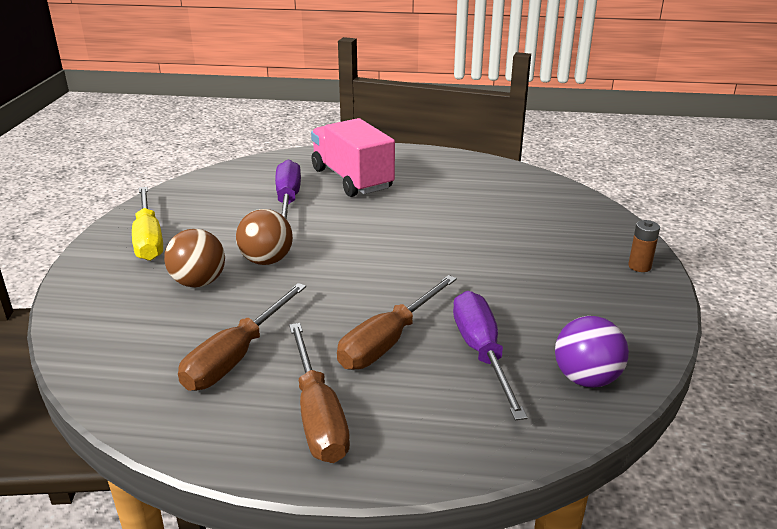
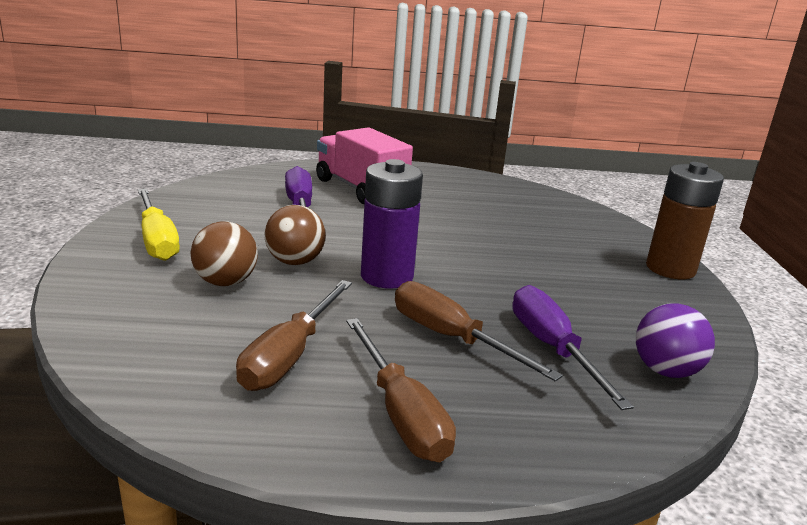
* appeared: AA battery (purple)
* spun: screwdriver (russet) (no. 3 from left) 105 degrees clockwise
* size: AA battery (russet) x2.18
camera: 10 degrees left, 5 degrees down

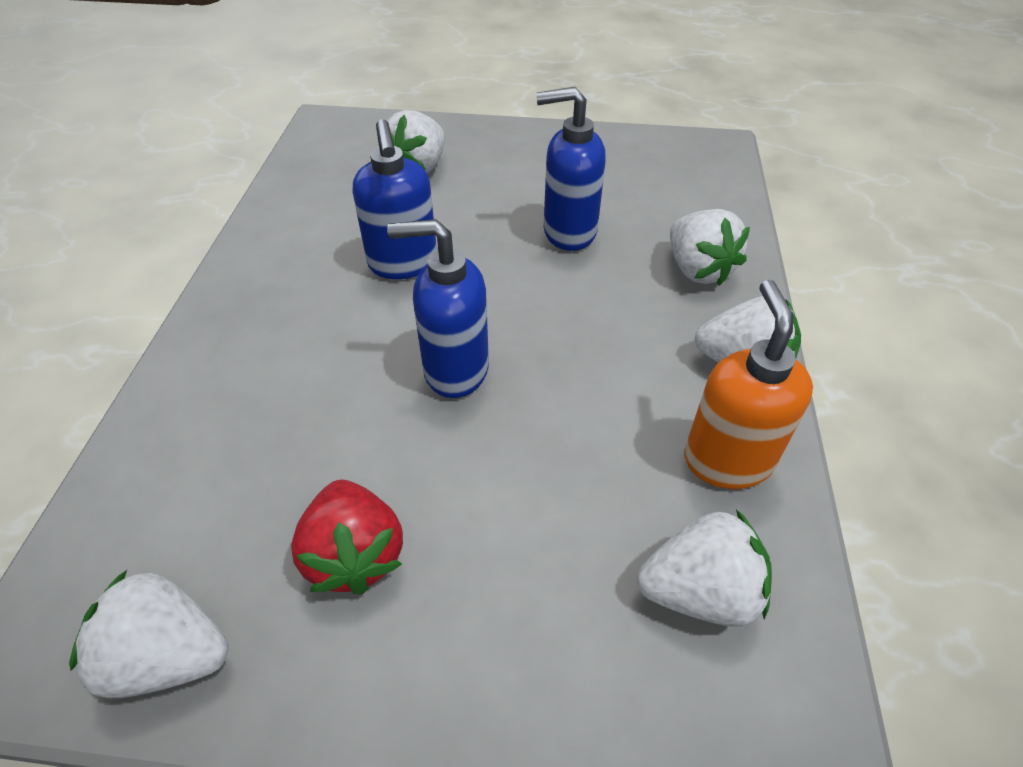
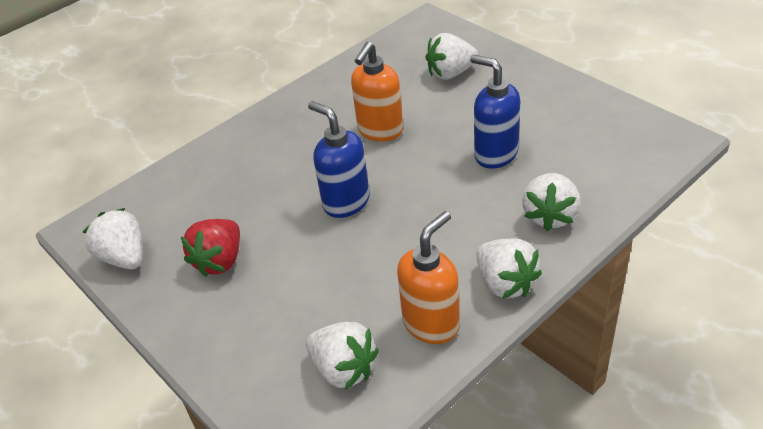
* colour: soap pump (royal blue) (no. 1 from left) to soap pump (bright orange) (no. 1 from left)
camera: 45 degrees right, 5 degrees down

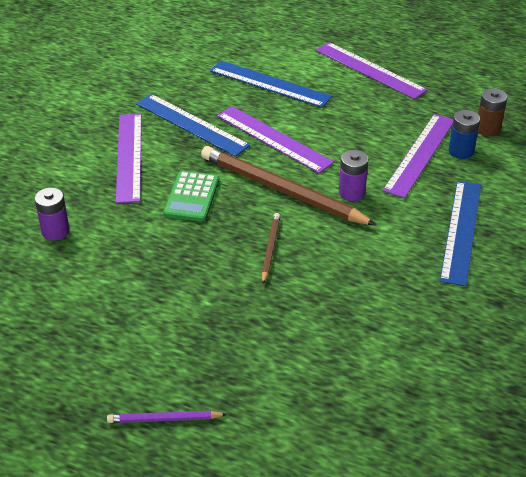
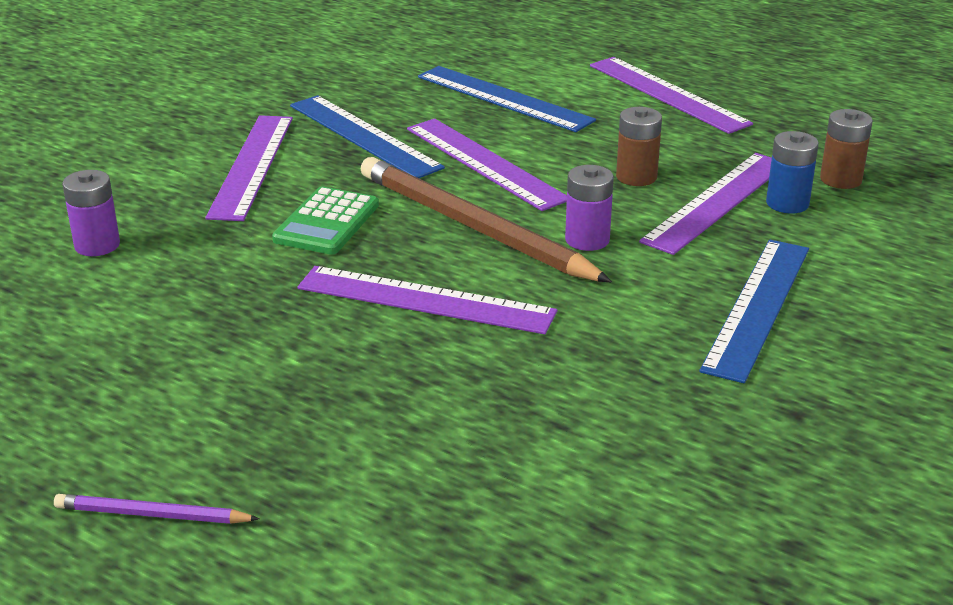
* appeared: AA battery (russet) (no. 1 from left)
* exchanged: lead pencil (russet) (no. 1 from left) to measuring stick (purple) (no. 2 from left)
camera: 10 degrees right, 10 degrees down

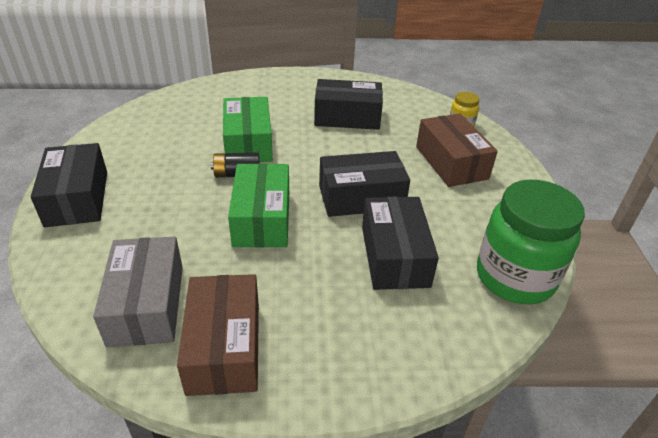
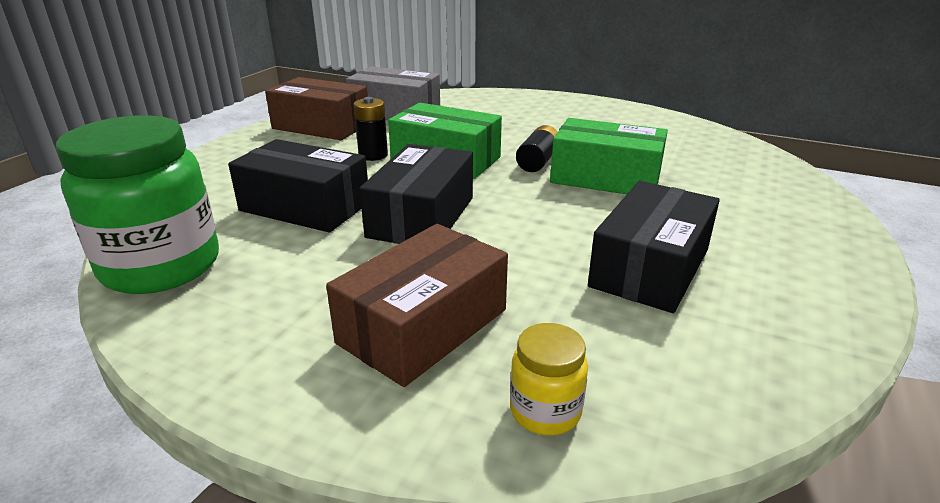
* missing: package (ebony) (no. 1 from left)
* appeared: AA battery (ebony) (no. 1 from left)
* spun: package (russet) (no. 2 from left) 60 degrees counterclockwise
camera: 120 degrees right, 10 degrees down

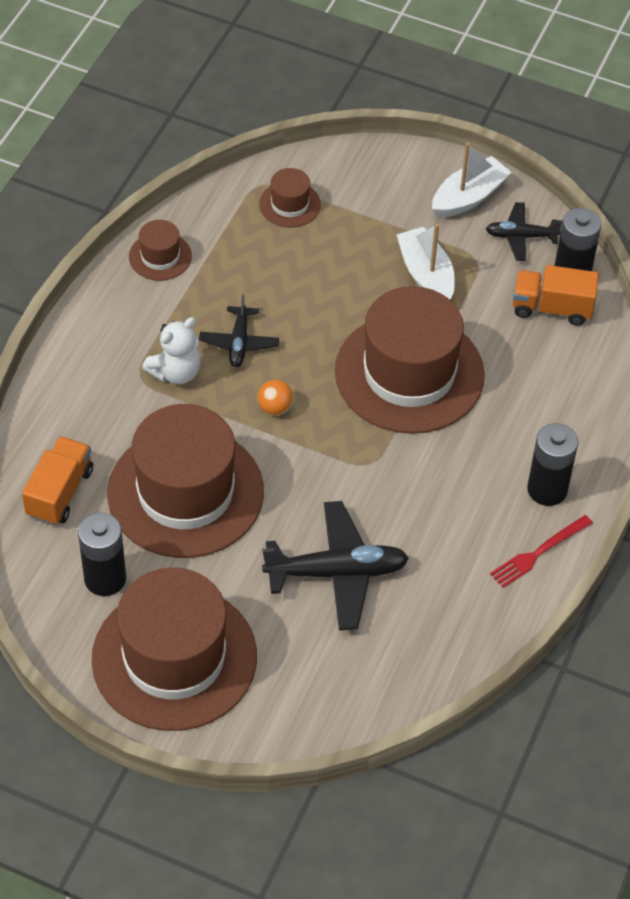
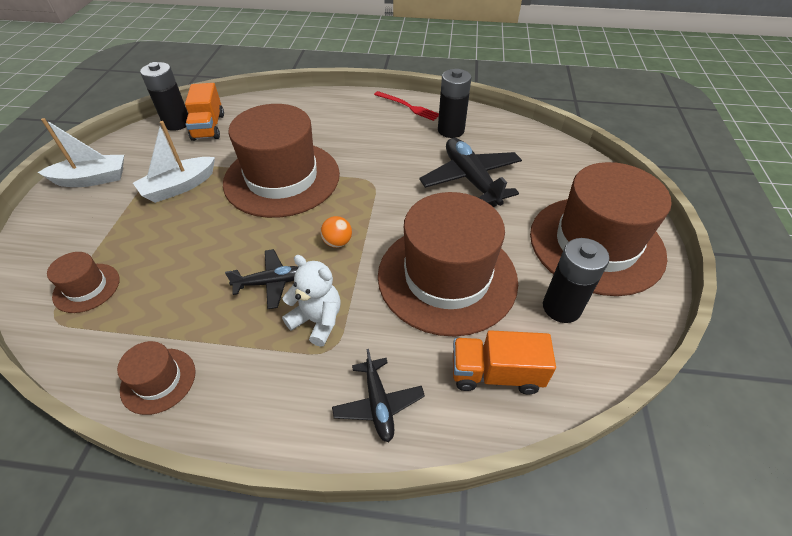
* relocated: plane (ebony) (no. 3 from left in the first image) to plane (ebony) (no. 2 from left)
* relocated: AA battery (ebony) (no. 2 from left)
* spun: sailboat (white) (no. 2 from left in the first image) 135 degrees clockwise
camera: 105 degrees left, 5 degrees down

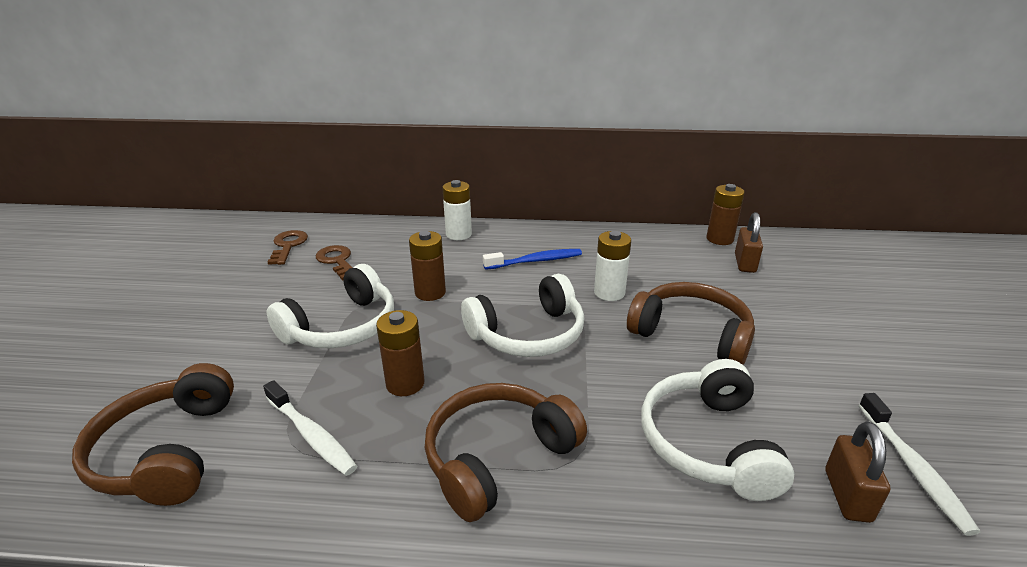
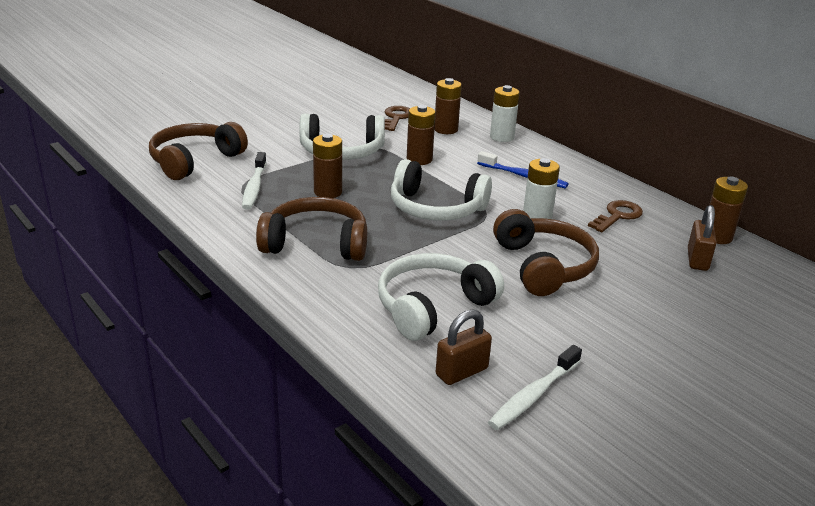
* appeared: AA battery (russet) (no. 3 from left)
* relocated: key (russet) (no. 1 from left in the first image) to key (russet) (no. 2 from left)
* spun: lock (russet) (no. 1 from left in the first image) 45 degrees counterclockwise
camera: 45 degrees right, 0 degrees up

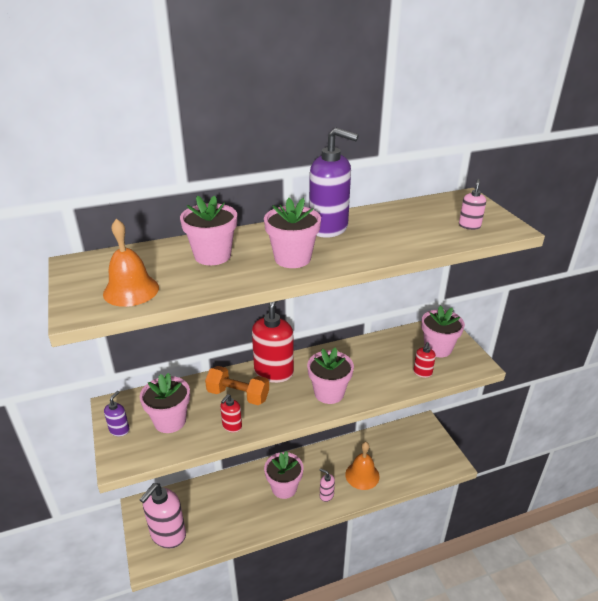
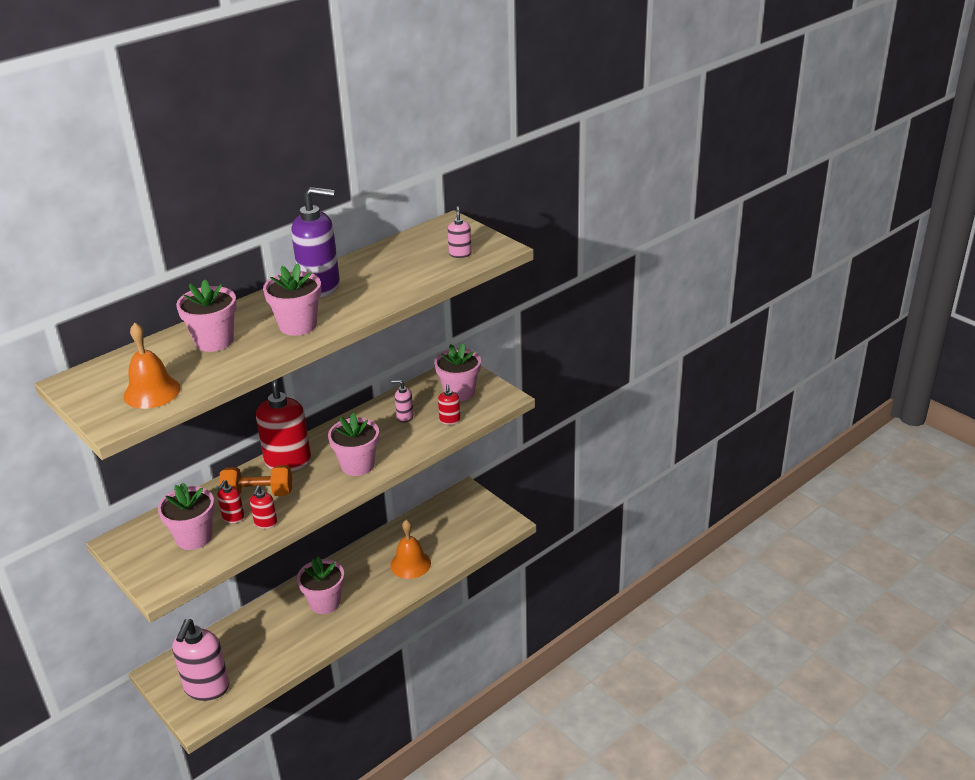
* missing: soap pump (purple) (no. 1 from left)
* appeared: soap pump (crimson) (no. 1 from left)
* relocated: soap pump (rose-pink) (no. 2 from left)
camera: 20 degrees left, 0 degrees up

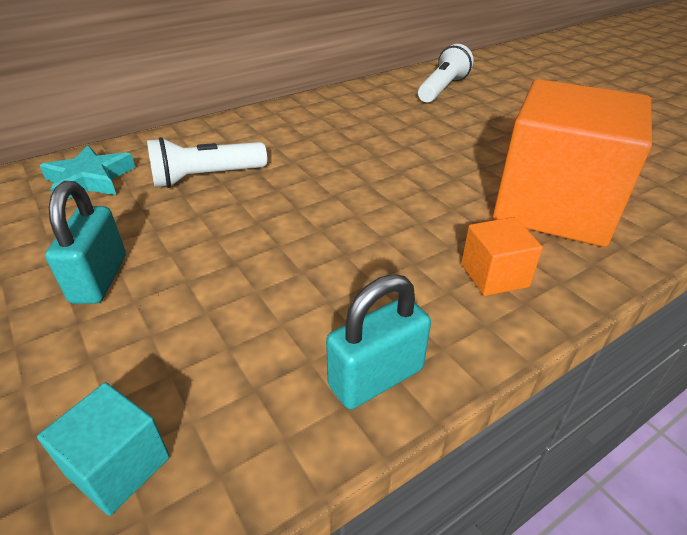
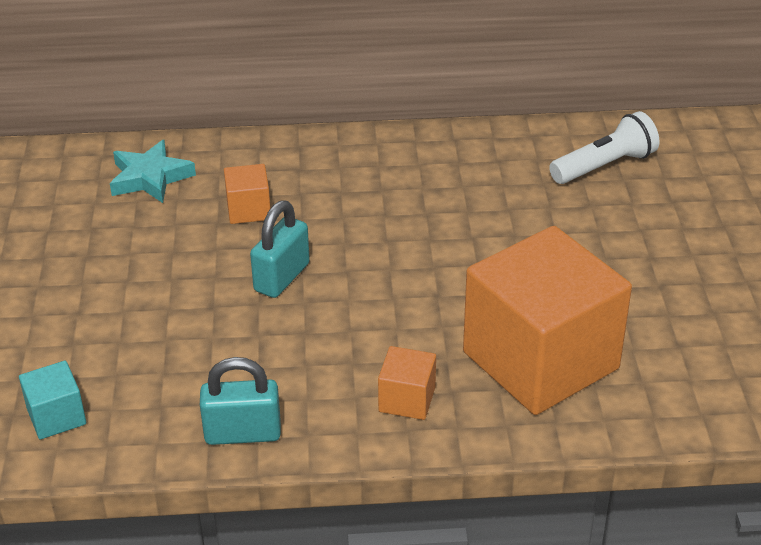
* relocated: lock (aqua) (no. 1 from left in the first image) to lock (aqua) (no. 2 from left)
* exchanged: pocket torch (white) (no. 1 from left) to block (bright orange) (no. 1 from left)
camera: 30 degrees right, 0 degrees up

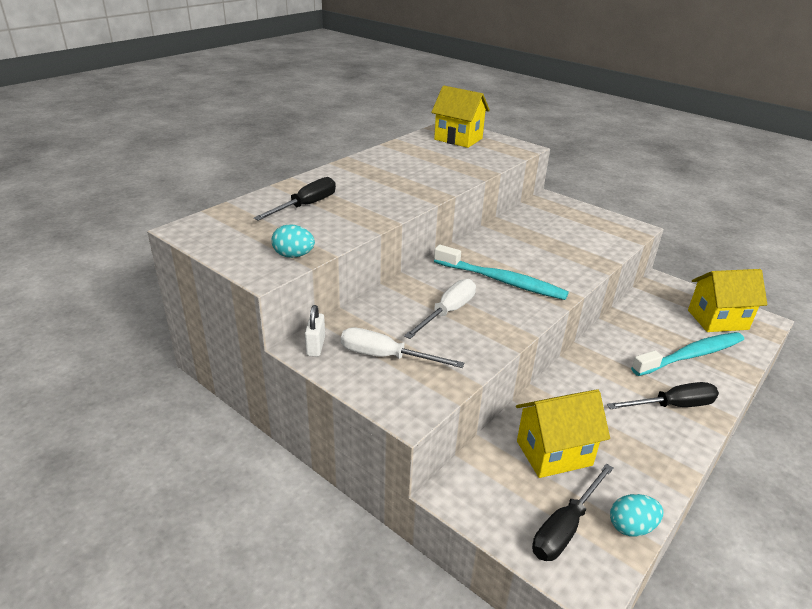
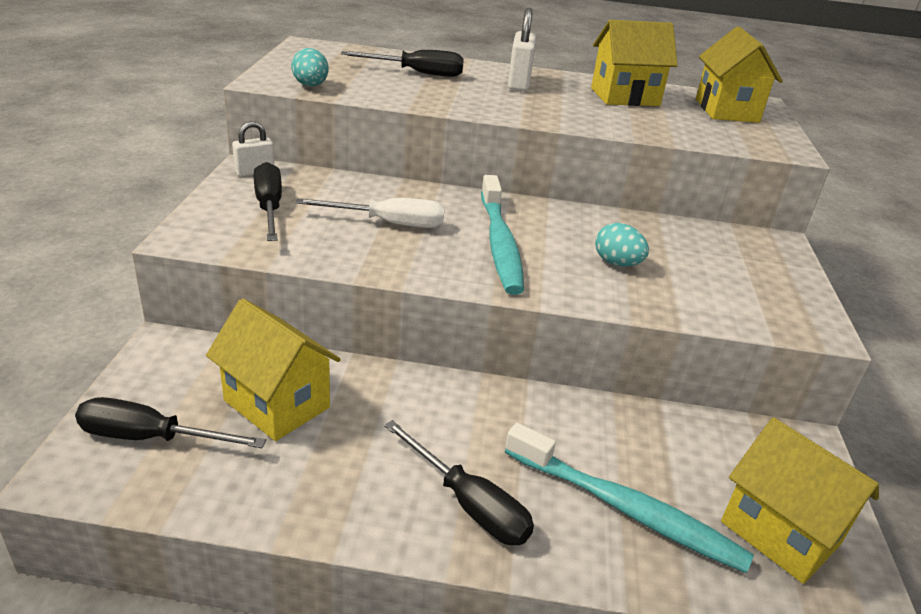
* appeared: lock (white) (no. 2 from left)
* appeared: toy house (yellow) (no. 2 from left)
* relocated: toy egg (aqua) (no. 2 from left)
* colour: screwdriver (white) (no. 1 from left) to screwdriver (ebony) (no. 2 from left)
camera: 55 degrees right, 0 degrees up

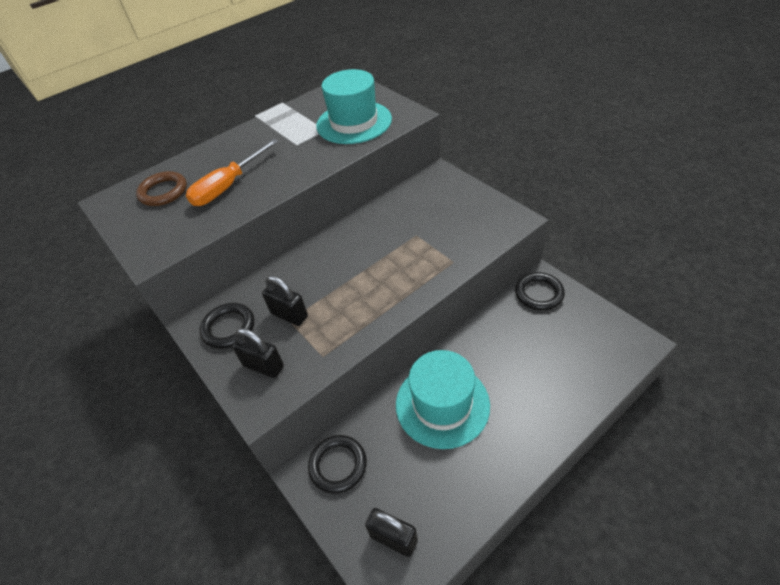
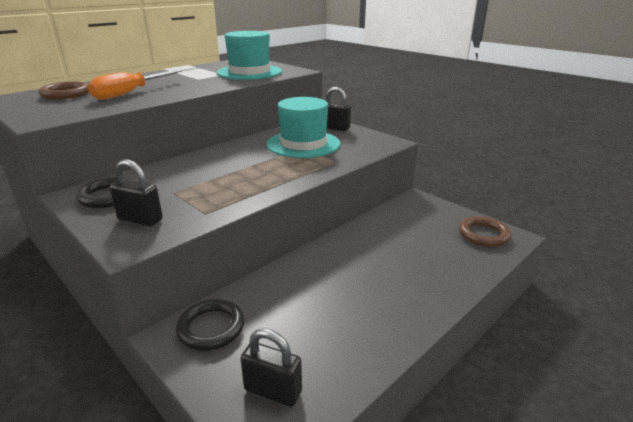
* missing: torus (ebony) (no. 3 from left)
* appeared: torus (russet) (no. 2 from left)
* relocated: lock (ebony) (no. 2 from left in the first image) to lock (ebony) (no. 3 from left)
* relocated: top hat (aqua) (no. 2 from left)
camera: 10 degrees left, 20 degrees down

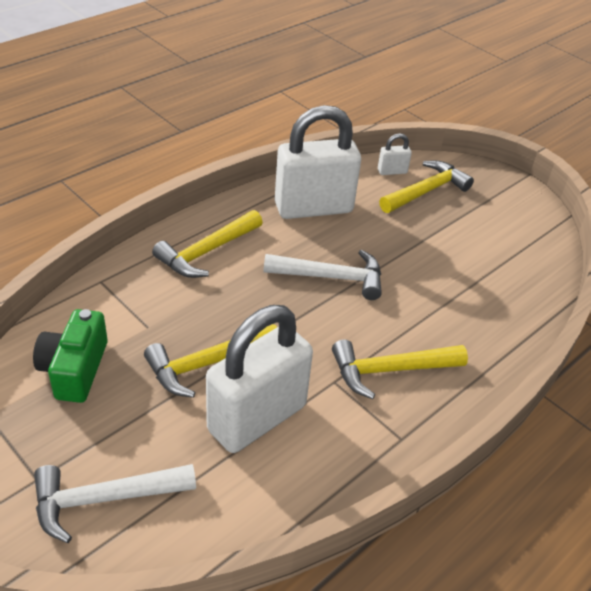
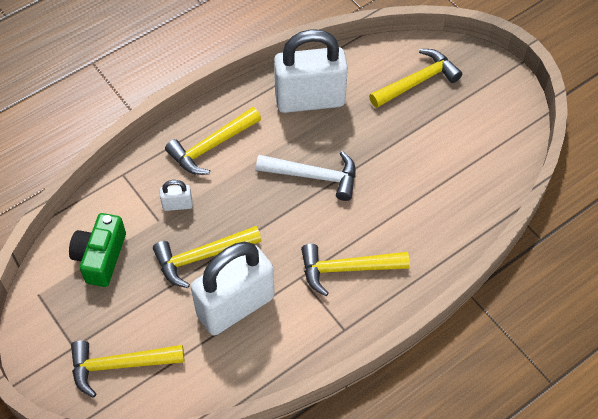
* relocated: lock (white) (no. 3 from left in the first image) to lock (white) (no. 1 from left)
* colour: hammer (white) (no. 1 from left) to hammer (yellow) (no. 1 from left)
camera: 10 degrees right, 15 degrees up

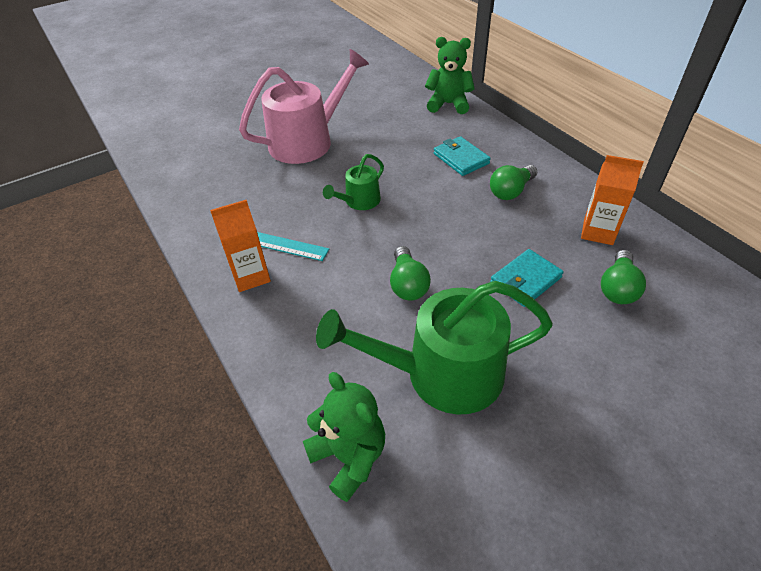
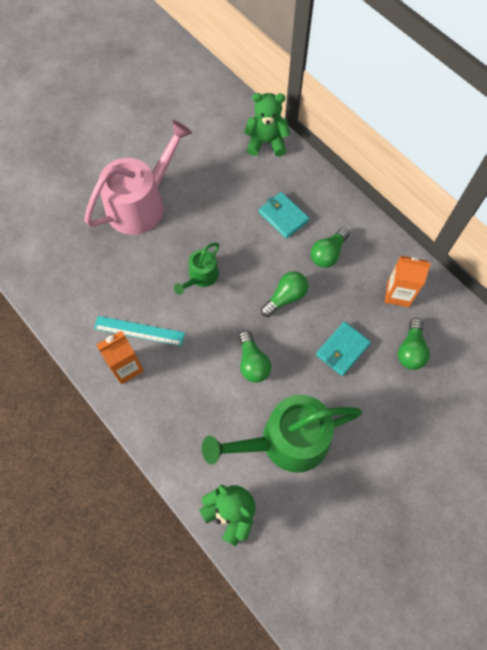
* appeared: lightbulb (leaf-green) (no. 2 from left)
camera: 10 degrees left, 20 degrees up

